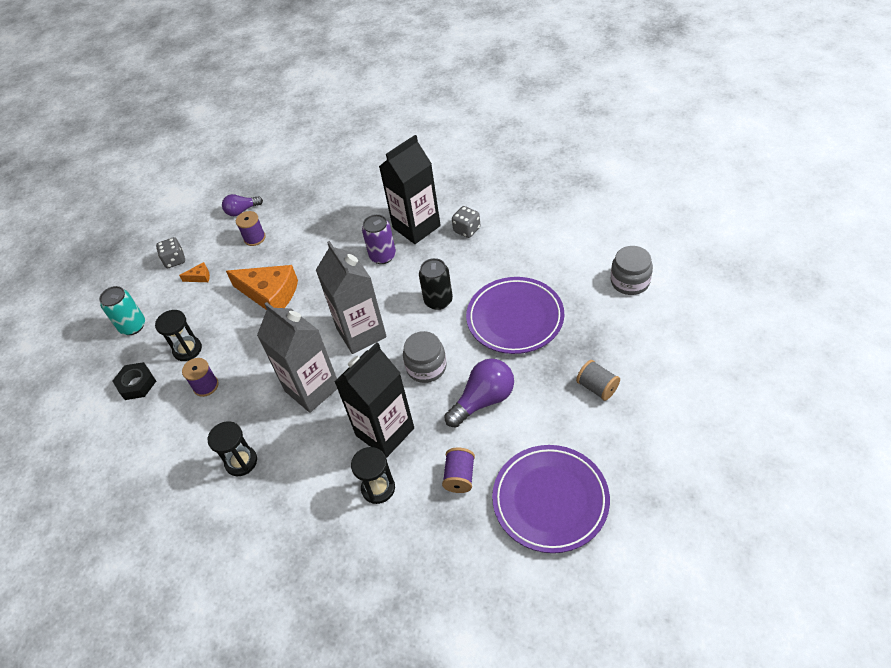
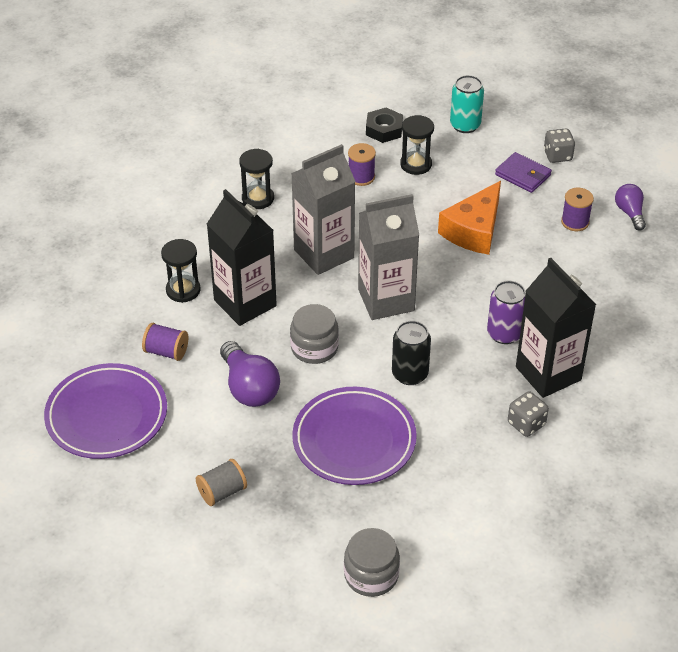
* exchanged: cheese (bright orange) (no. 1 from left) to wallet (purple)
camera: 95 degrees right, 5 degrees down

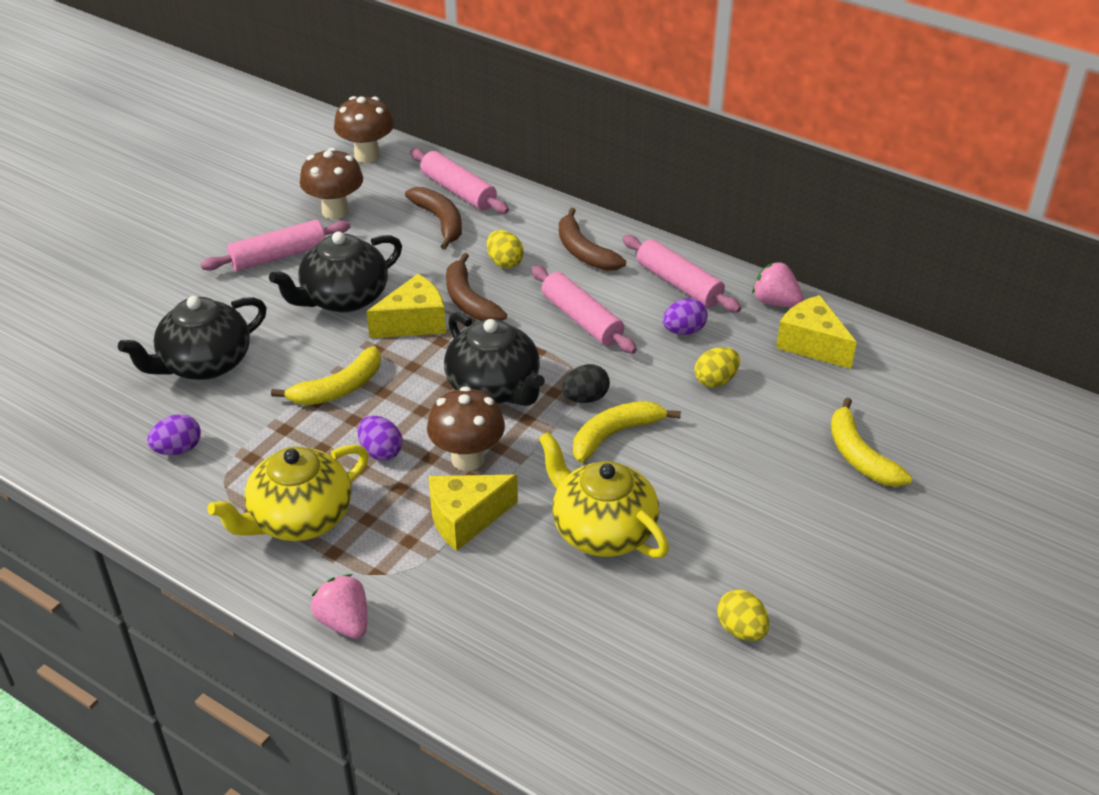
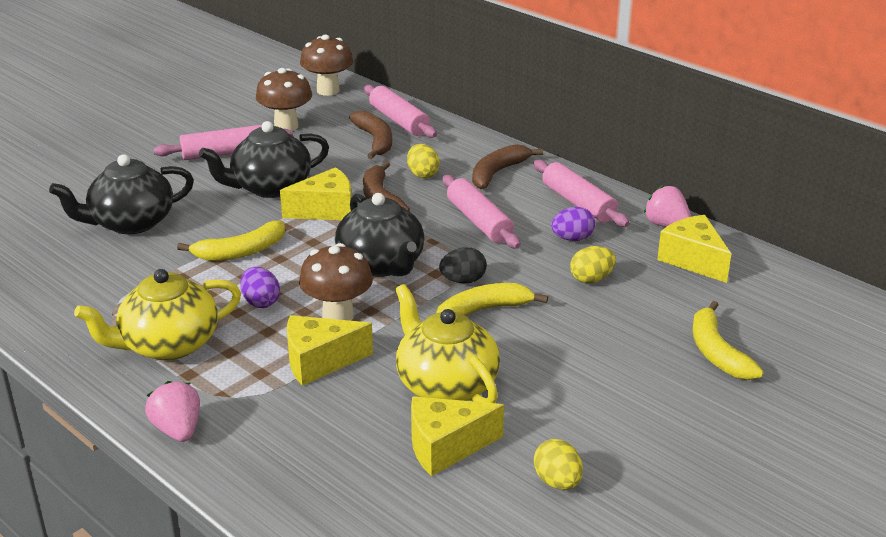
* missing: toy egg (purple) (no. 1 from left)
* appeared: cheese (yellow) (no. 3 from left)
* spun: toy banana (russet) (no. 3 from left) 60 degrees clockwise
camera: 10 degrees right, 10 degrees down

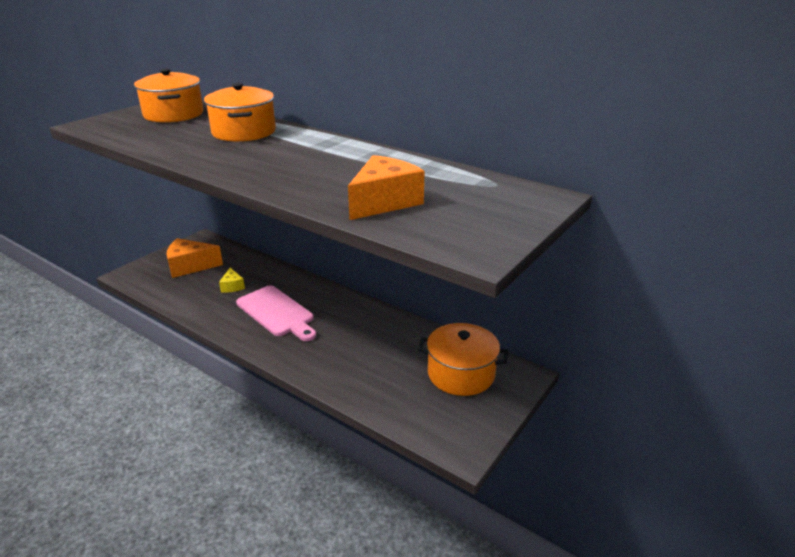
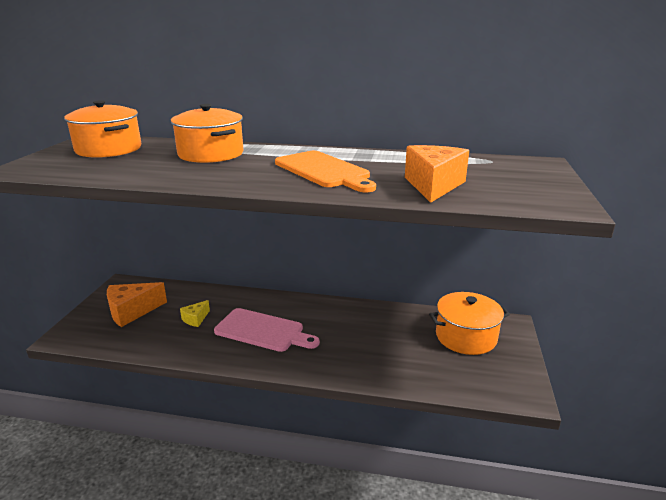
* appeared: cutting board (bright orange)
* spun: cheese (yellow) 75 degrees clockwise
camera: 25 degrees left, 5 degrees down

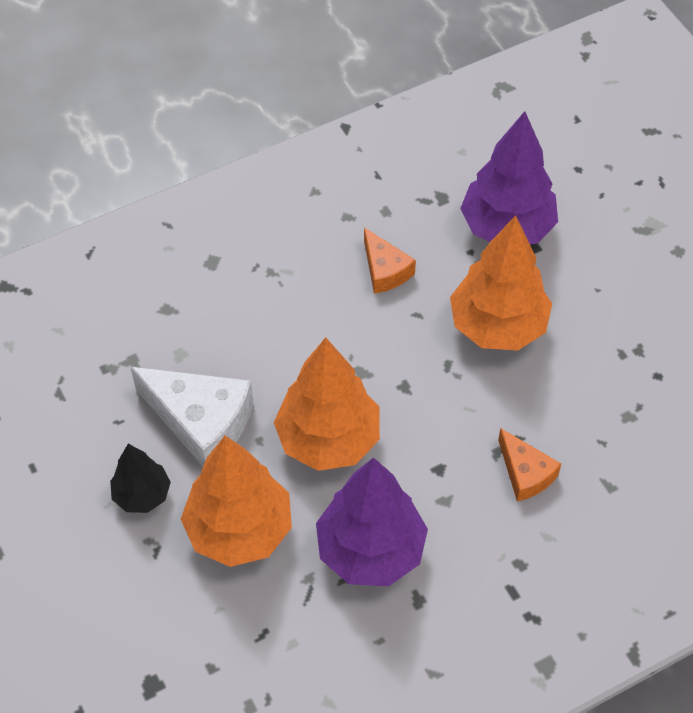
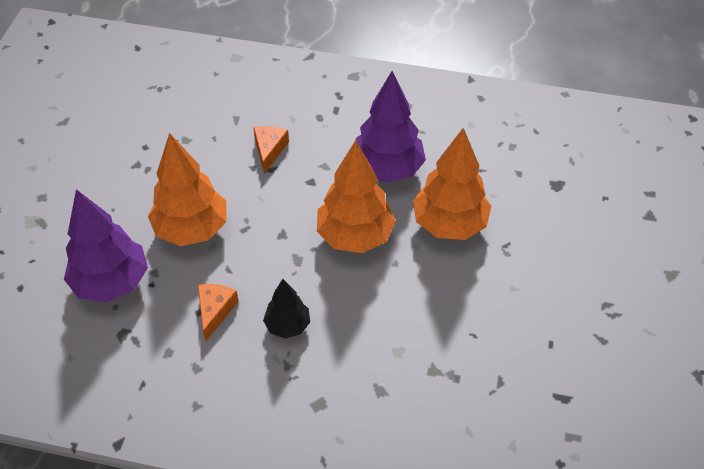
* missing: cheese (white)
* relocated: fir tree (ebony)
camera: 140 degrees left, 5 degrees down

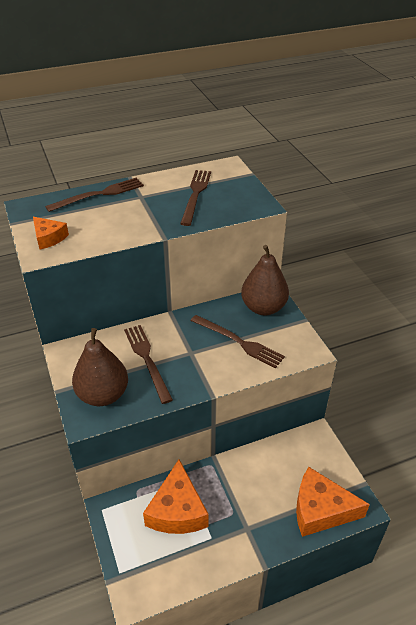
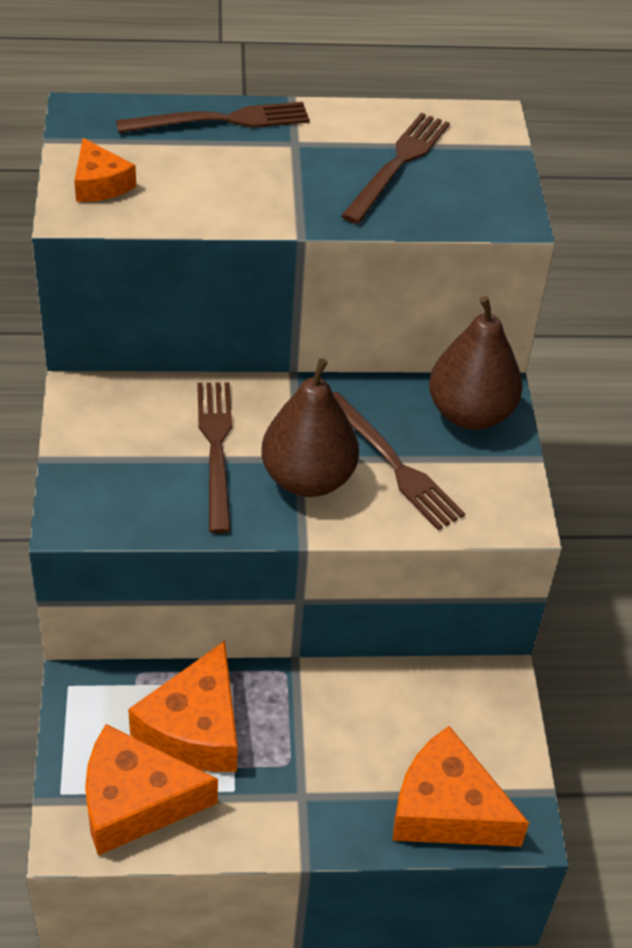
* appeared: cheese (bright orange) (no. 2 from left)
* relocated: pear fruit (russet) (no. 1 from left)
camera: 15 degrees right, 5 degrees up

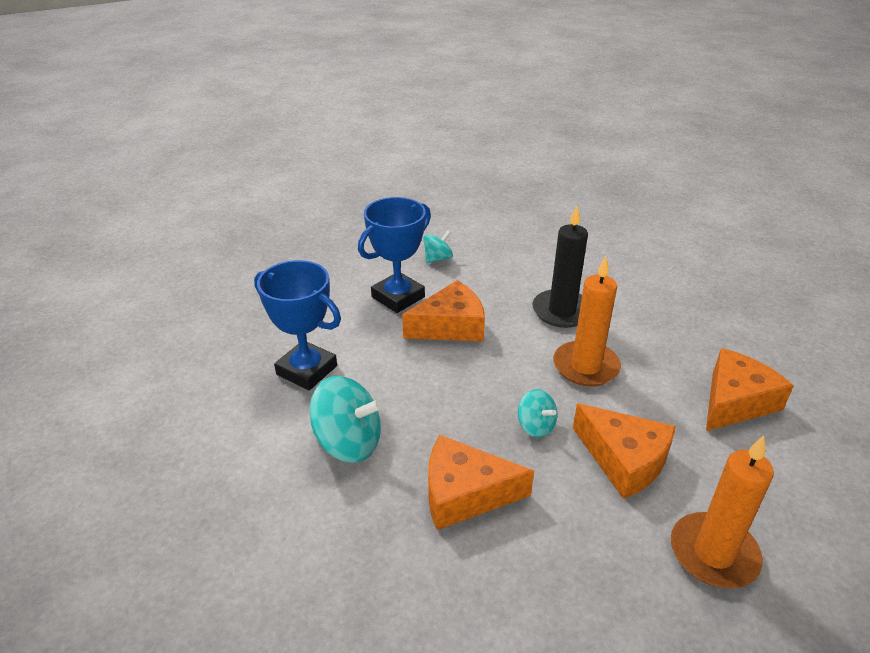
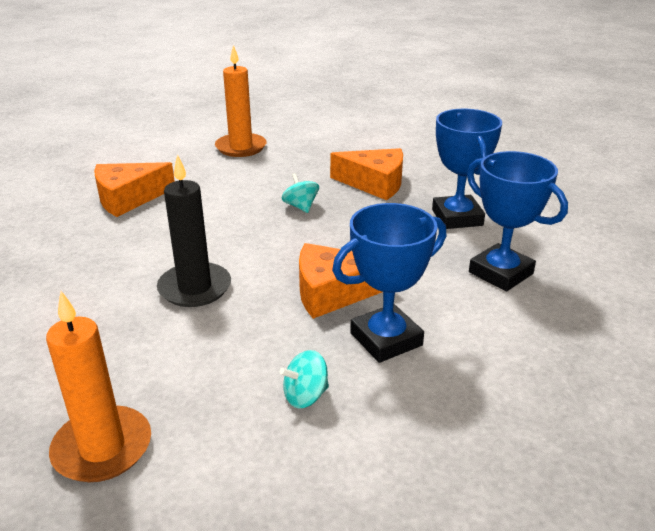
* missing: cheese (bright orange) (no. 3 from left)
* relocated: candle (bright orange) (no. 1 from left)
* exchanged: spinning top (aqua) (no. 1 from left) to award cup (royal blue) (no. 2 from left)
camera: 165 degrees left, 5 degrees down

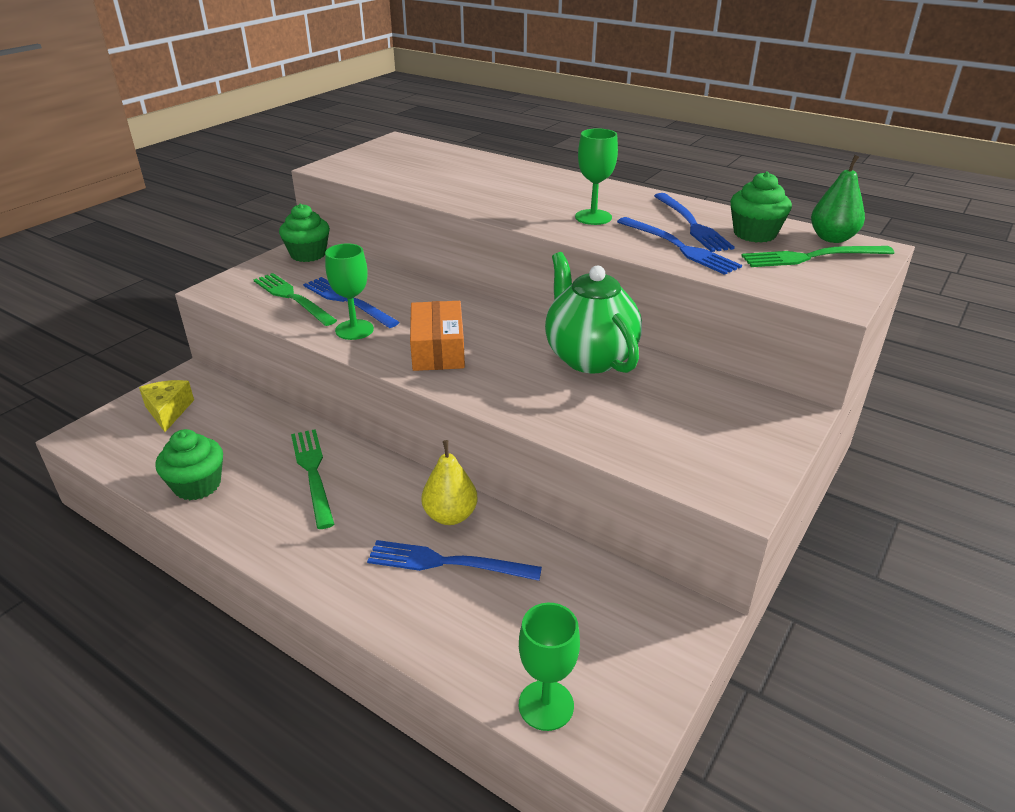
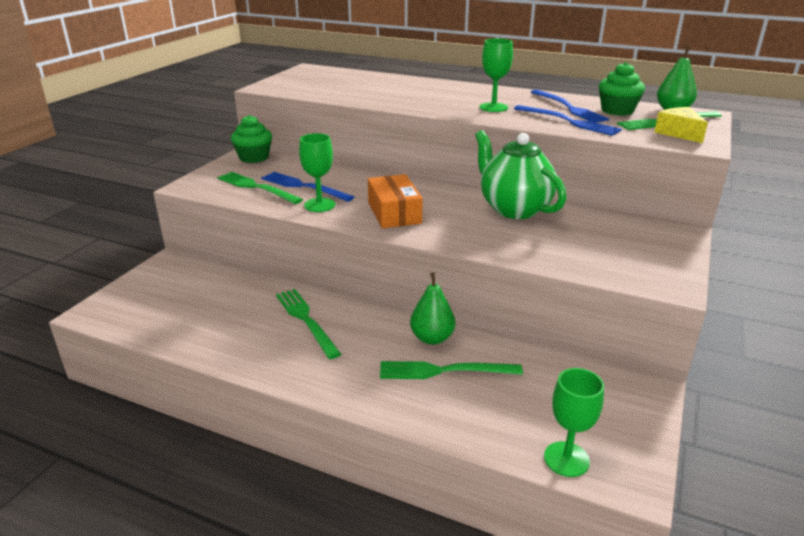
* missing: fairy cake (leaf-green) (no. 1 from left)
* relocated: cheese (yellow)
* colour: dinner fork (royal blue) (no. 2 from left) to dinner fork (leaf-green) (no. 3 from left)
* colour: pear fruit (yellow) to pear fruit (leaf-green) (no. 1 from left)
camera: 10 degrees left, 5 degrees down

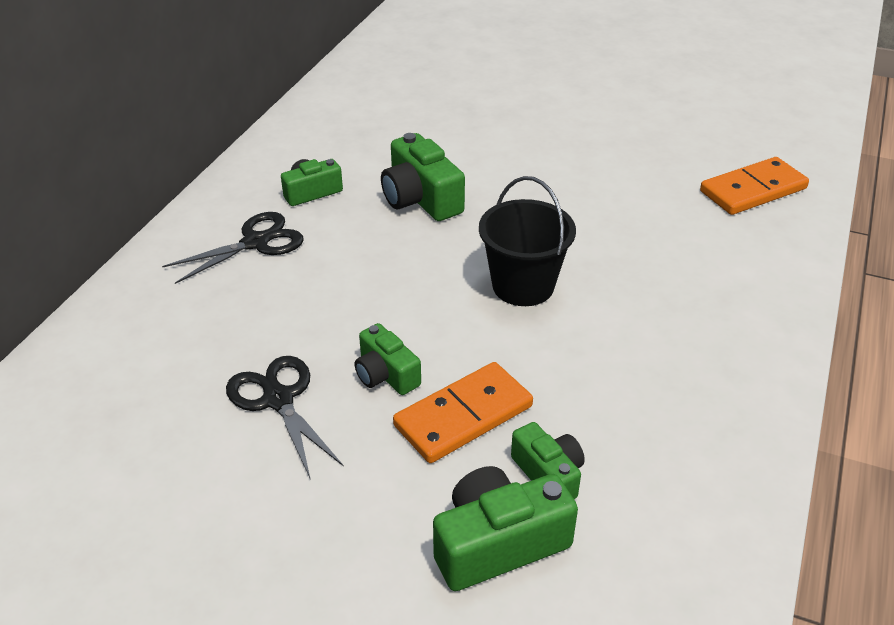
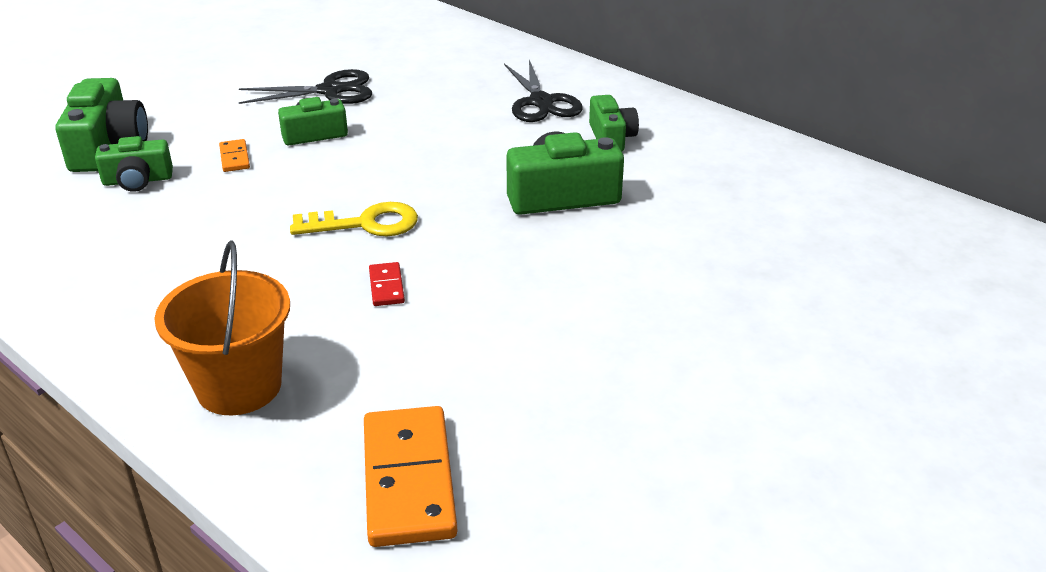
* appeared: pail (bright orange)
* appeared: domino tile (crimson)
* exchanged: pail (ebony) to key (yellow)
* size: domino tile (bright orange) (no. 1 from left) x0.46
camera: 110 degrees right, 5 degrees down

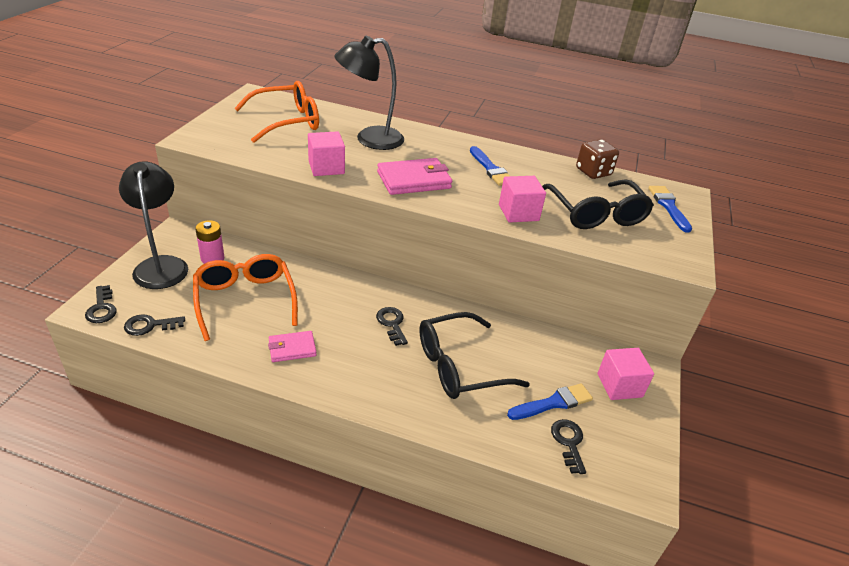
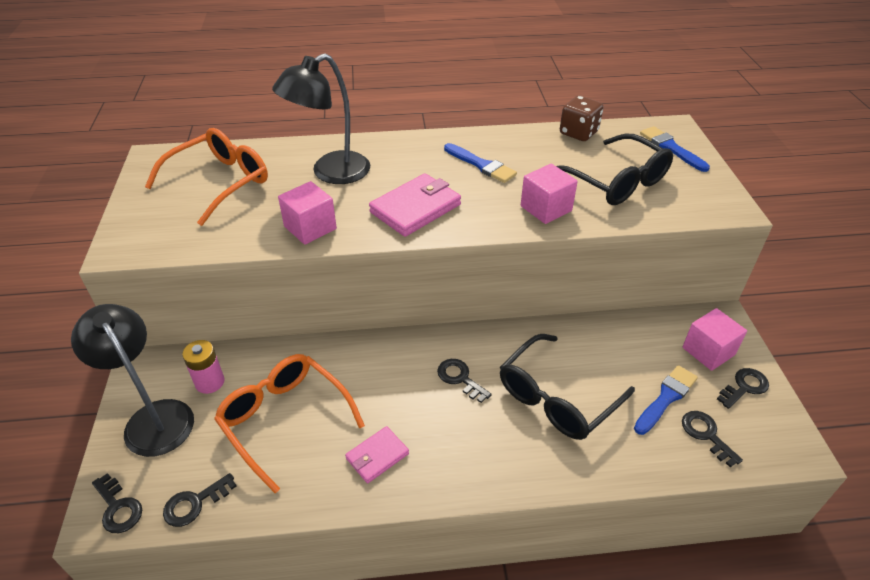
* appeared: key (ebony) (no. 5 from left)
camera: 20 degrees left, 5 degrees up

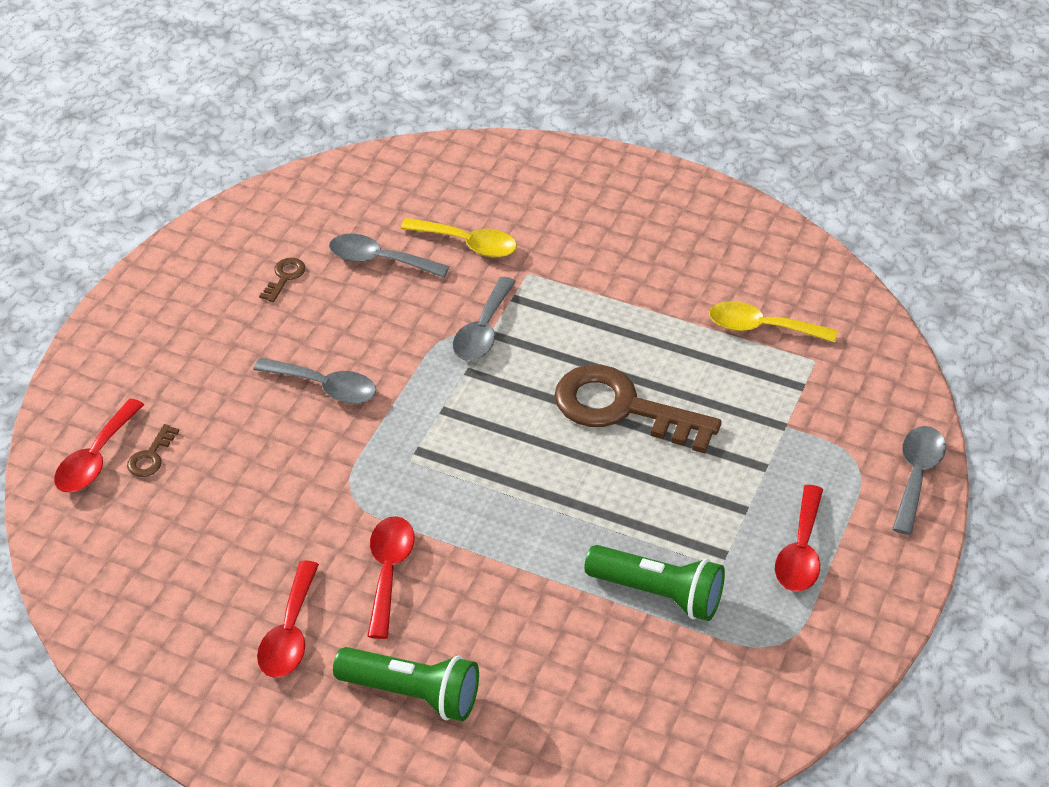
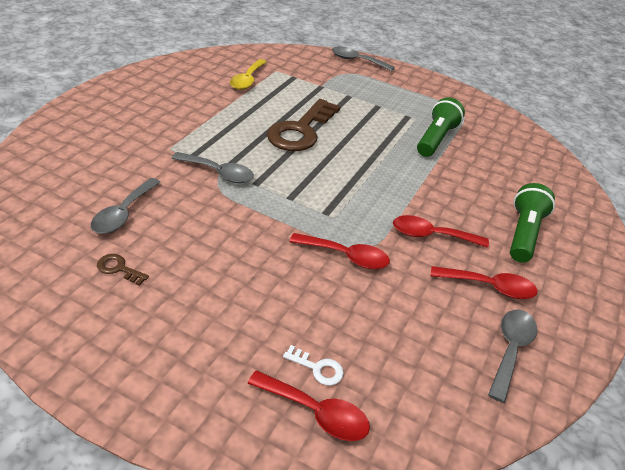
* missing: tablespoon (yellow) (no. 1 from left)
* relocated: tablespoon (grey) (no. 1 from left in the first image) to tablespoon (grey) (no. 4 from left)
* relocated: tablespoon (crimson) (no. 4 from left in the first image) to tablespoon (crimson) (no. 2 from left)
* colour: key (russet) (no. 1 from left) to key (white)
camera: 90 degrees left, 5 degrees down

